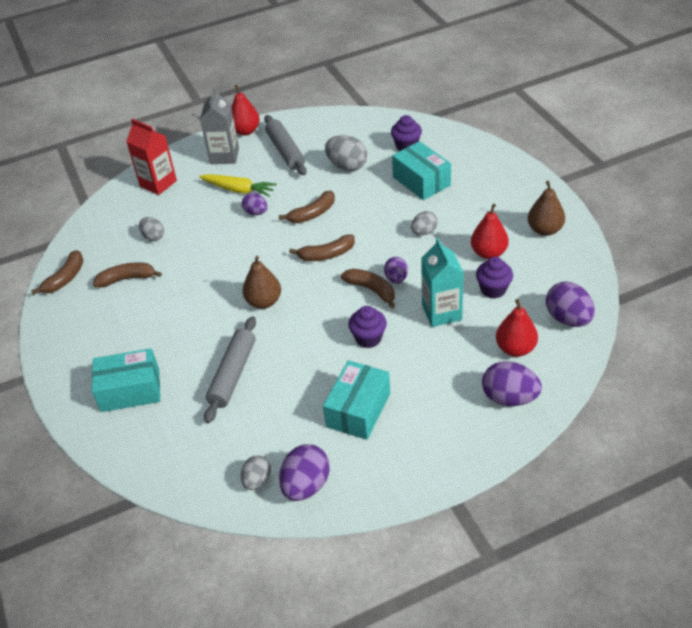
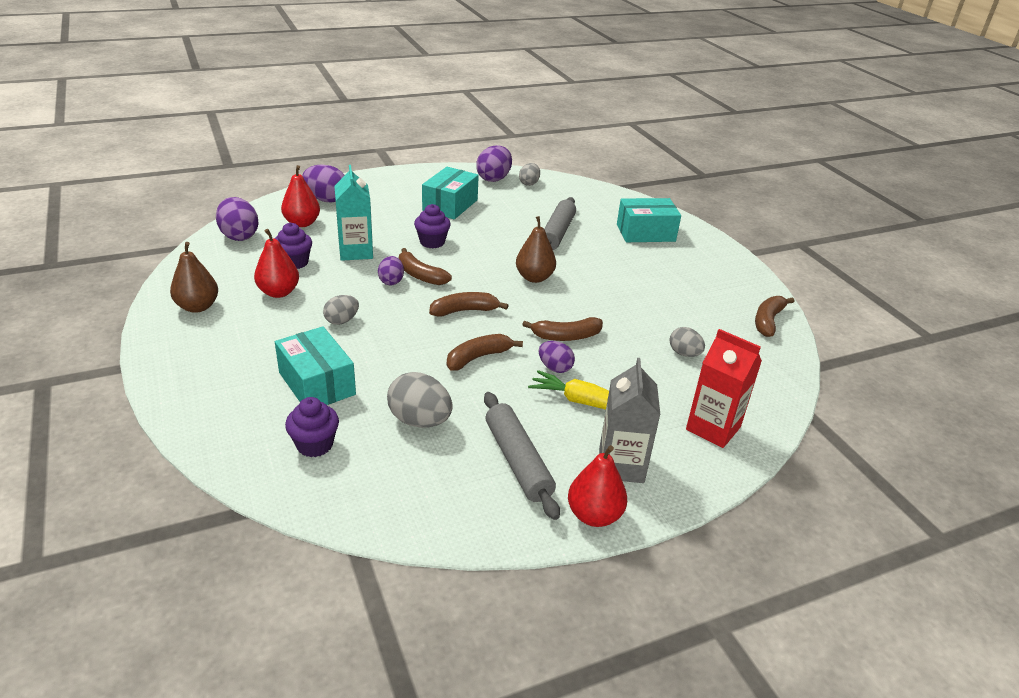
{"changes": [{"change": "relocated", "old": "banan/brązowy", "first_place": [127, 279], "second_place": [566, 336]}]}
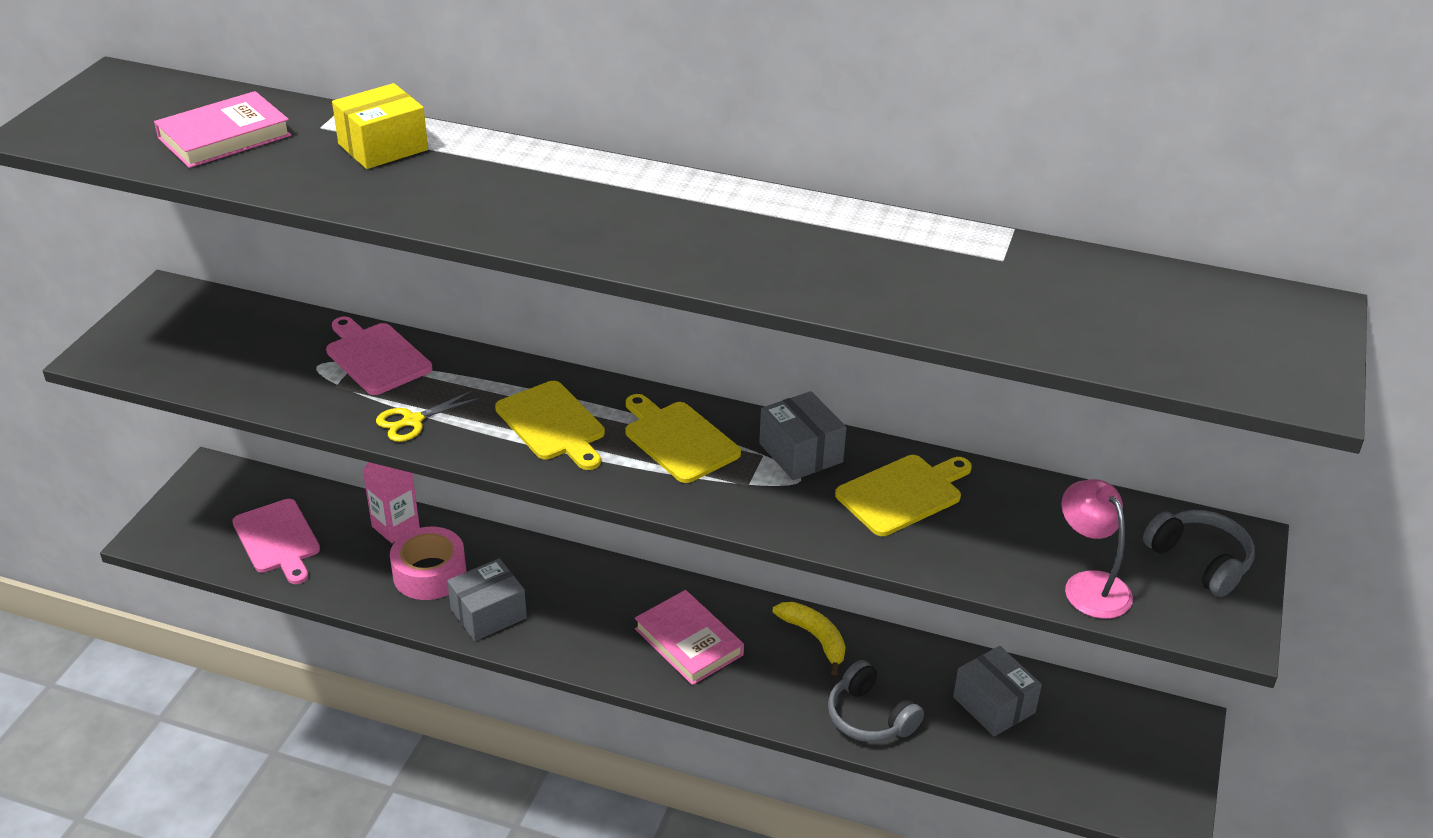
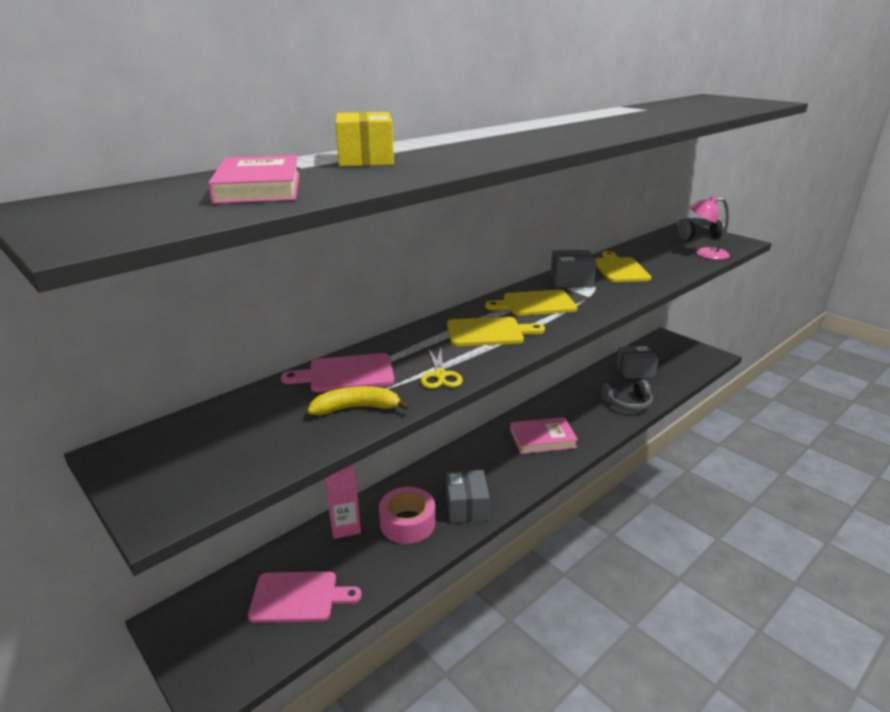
{"changes": [{"change": "relocated", "old": "banan/żółty", "first_place": [815, 638], "second_place": [356, 408]}]}
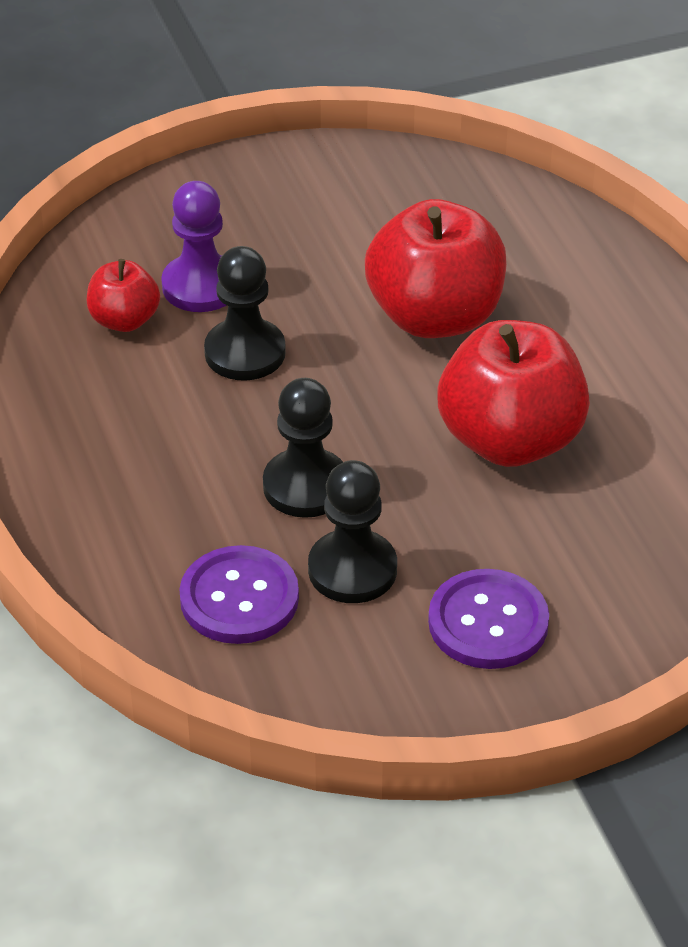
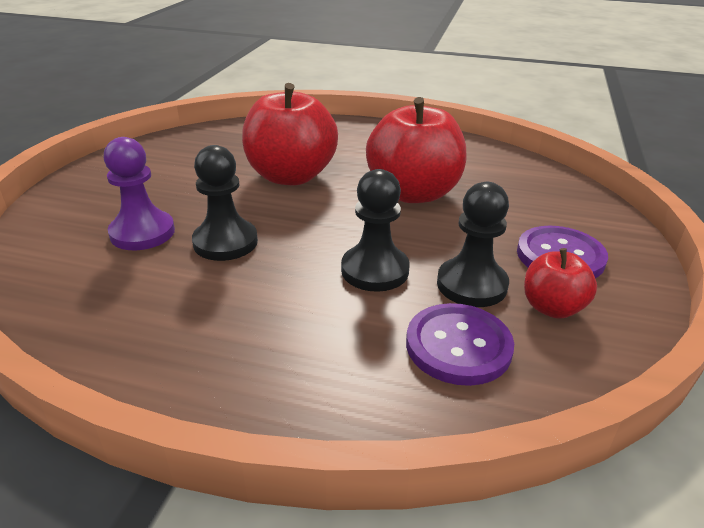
{"changes": [{"change": "relocated", "old": "jabłko/czerwony", "first_place": [124, 320], "second_place": [552, 308]}]}
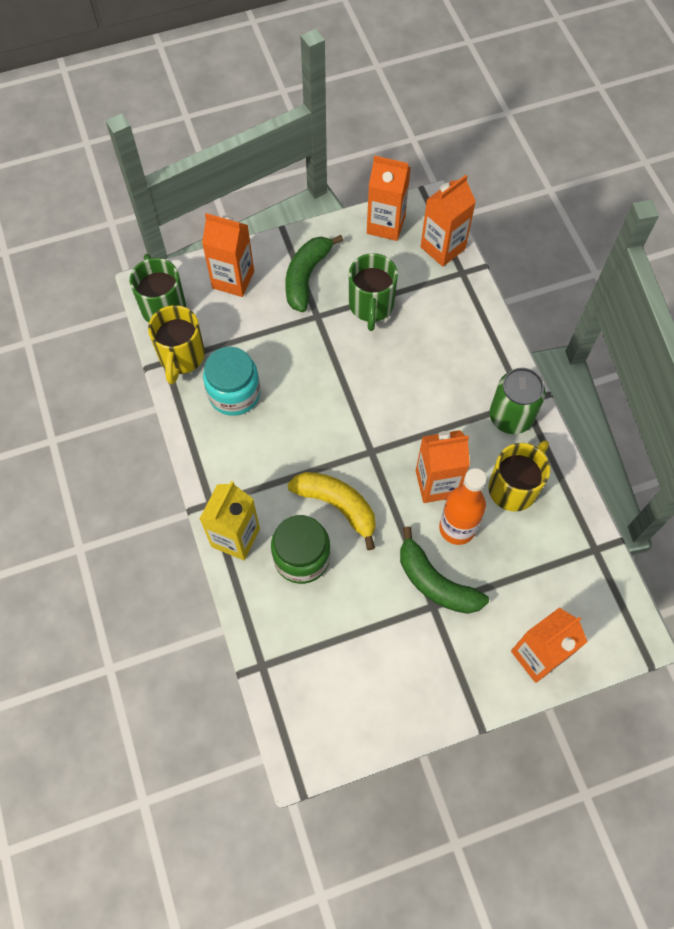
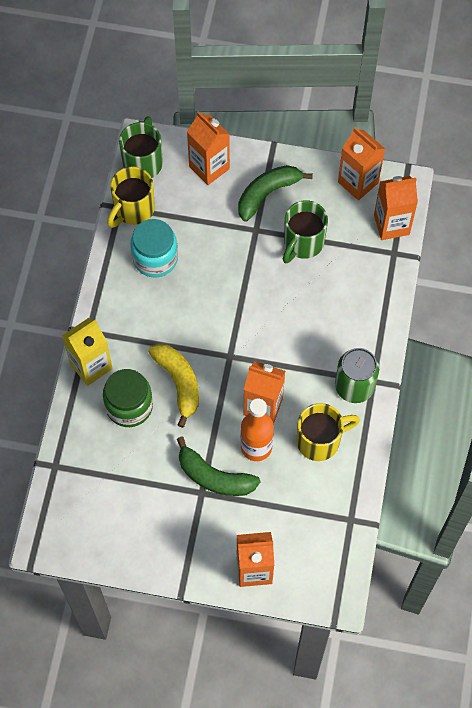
{"changes": [{"change": "spun", "old": "banan/zielony", "first_place": [435, 582], "second_place": [214, 477], "degrees": -45}]}
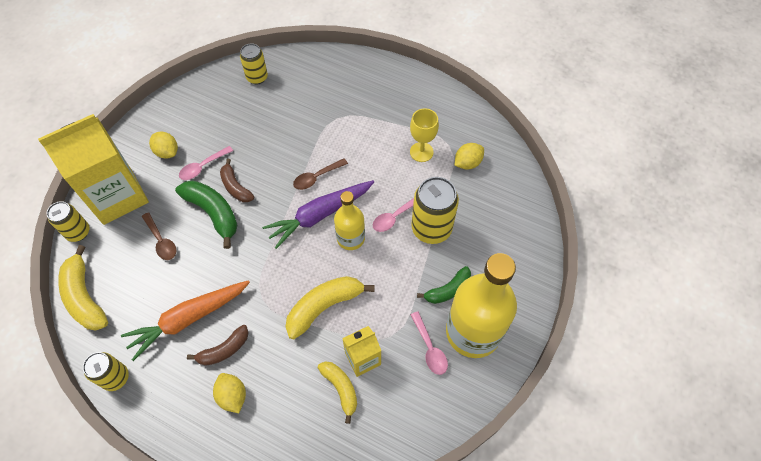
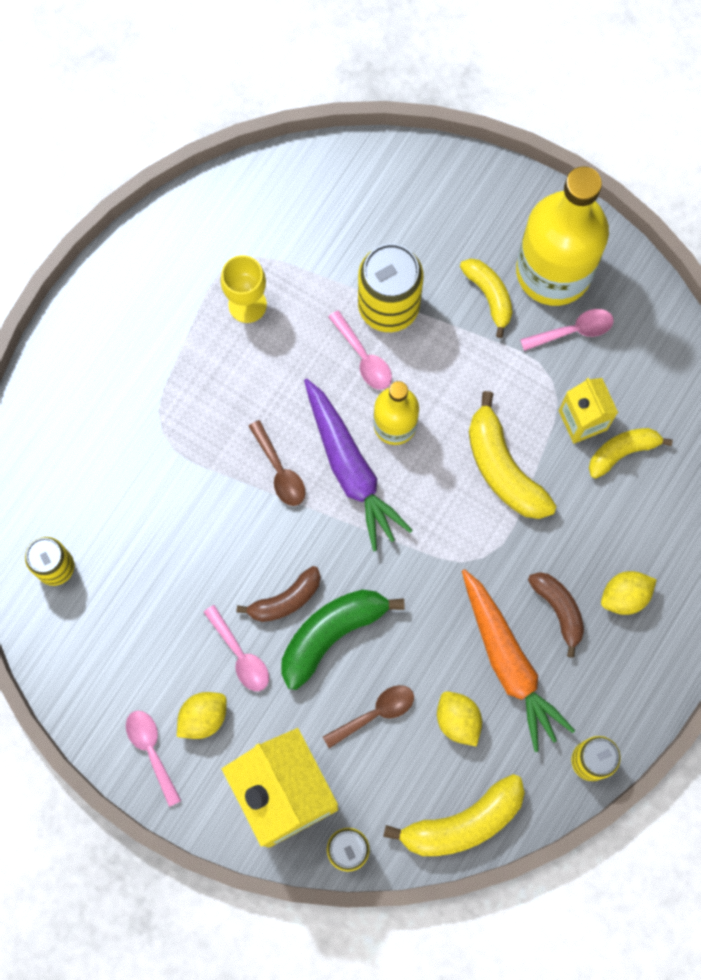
{"changes": [{"change": "appeared", "new": "łyżka/różowy", "second_place": [151, 751]}, {"change": "relocated", "old": "cytryna/żółty", "first_place": [467, 163], "second_place": [458, 720]}, {"change": "colour", "old": "banan/zielony", "new": "banan/żółty", "first_place": [448, 290], "second_place": [489, 296]}]}
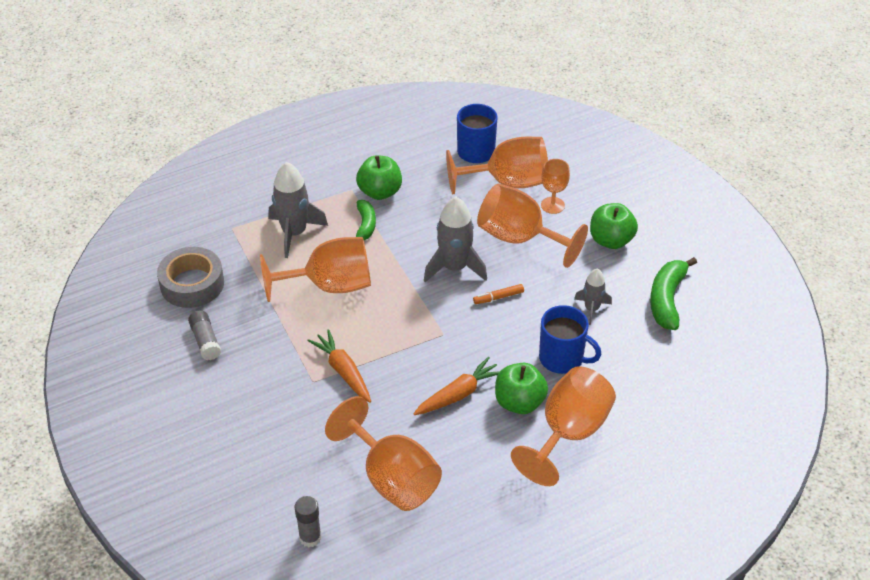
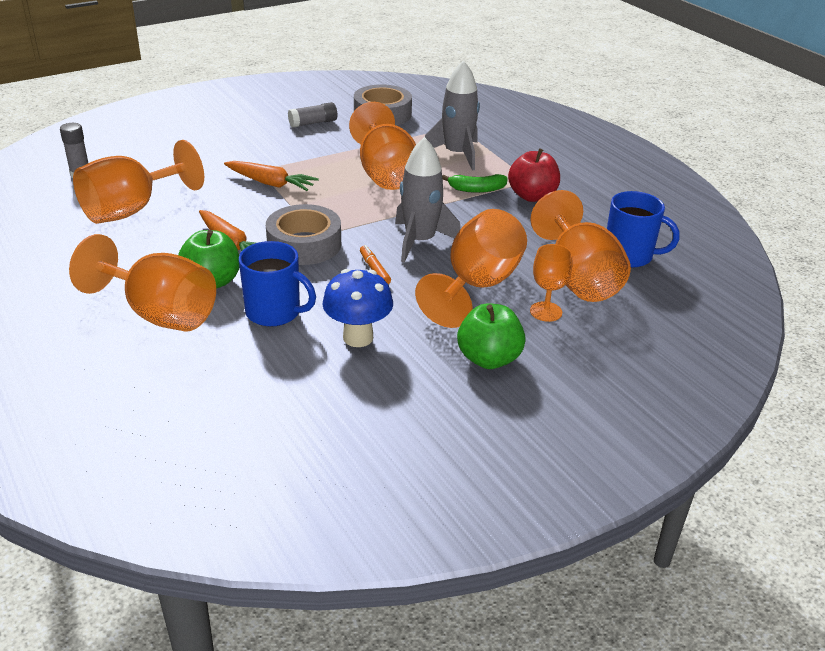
{"changes": [{"change": "missing", "old": "banan/zielony", "first_place": [667, 299]}, {"change": "appeared", "new": "taśma klejąca/szary", "second_place": [304, 244]}, {"change": "exchanged", "old": "rakieta/szary", "new": "grzyb/niebieski", "first_place": [591, 309], "second_place": [358, 337]}, {"change": "colour", "old": "jabłko/zielony", "new": "jabłko/czerwony", "first_place": [380, 192], "second_place": [532, 196]}, {"change": "spun", "old": "marchewka/pomarańczowy", "first_place": [343, 371], "second_place": [270, 183], "degrees": 60}, {"change": "spun", "old": "kubek/niebieski", "first_place": [562, 358], "second_place": [274, 312], "degrees": -90}]}
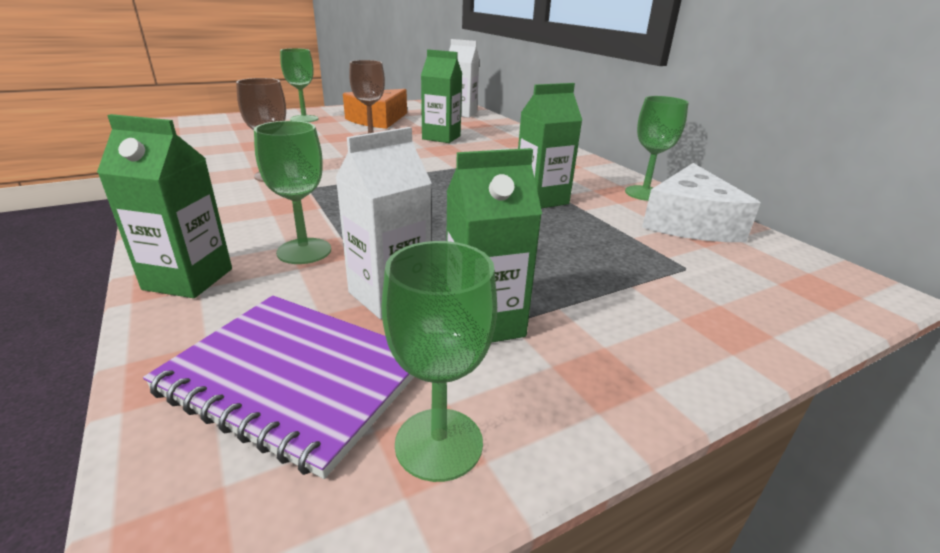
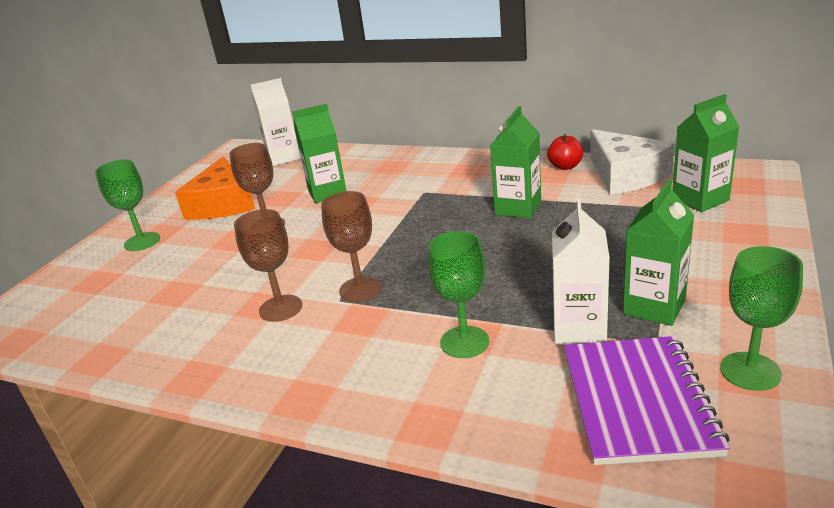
{"changes": [{"change": "appeared", "new": "kielich/brązowy", "second_place": [360, 289]}, {"change": "relocated", "old": "karton mleka/zielony", "first_place": [188, 279], "second_place": [700, 200]}, {"change": "exchanged", "old": "kielich/zielony", "new": "jabłko/czerwony", "first_place": [644, 193], "second_place": [565, 166]}, {"change": "spun", "old": "zeszyt/fioletowy", "first_place": [294, 378], "second_place": [638, 401], "degrees": -75}]}
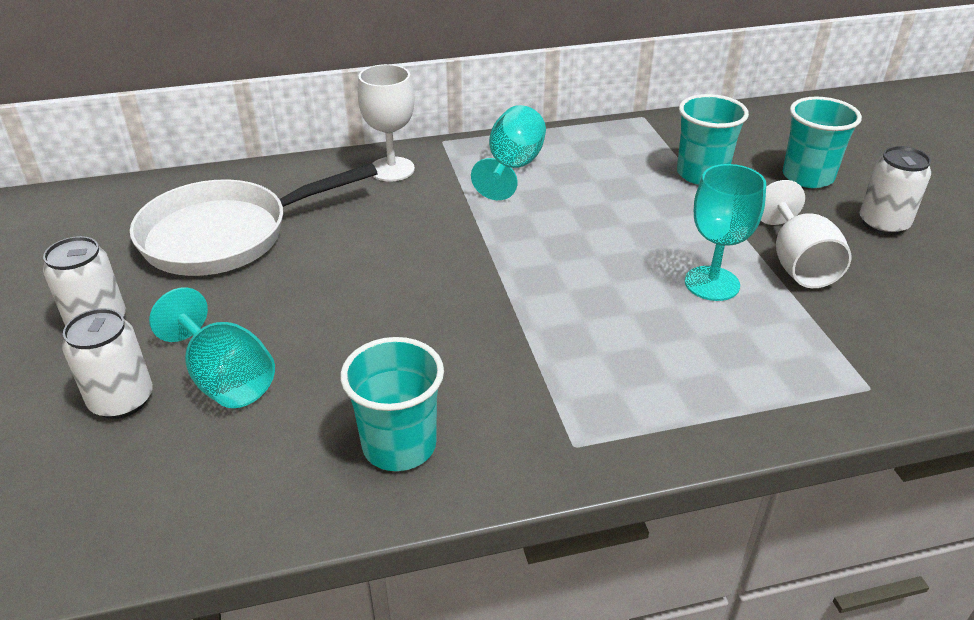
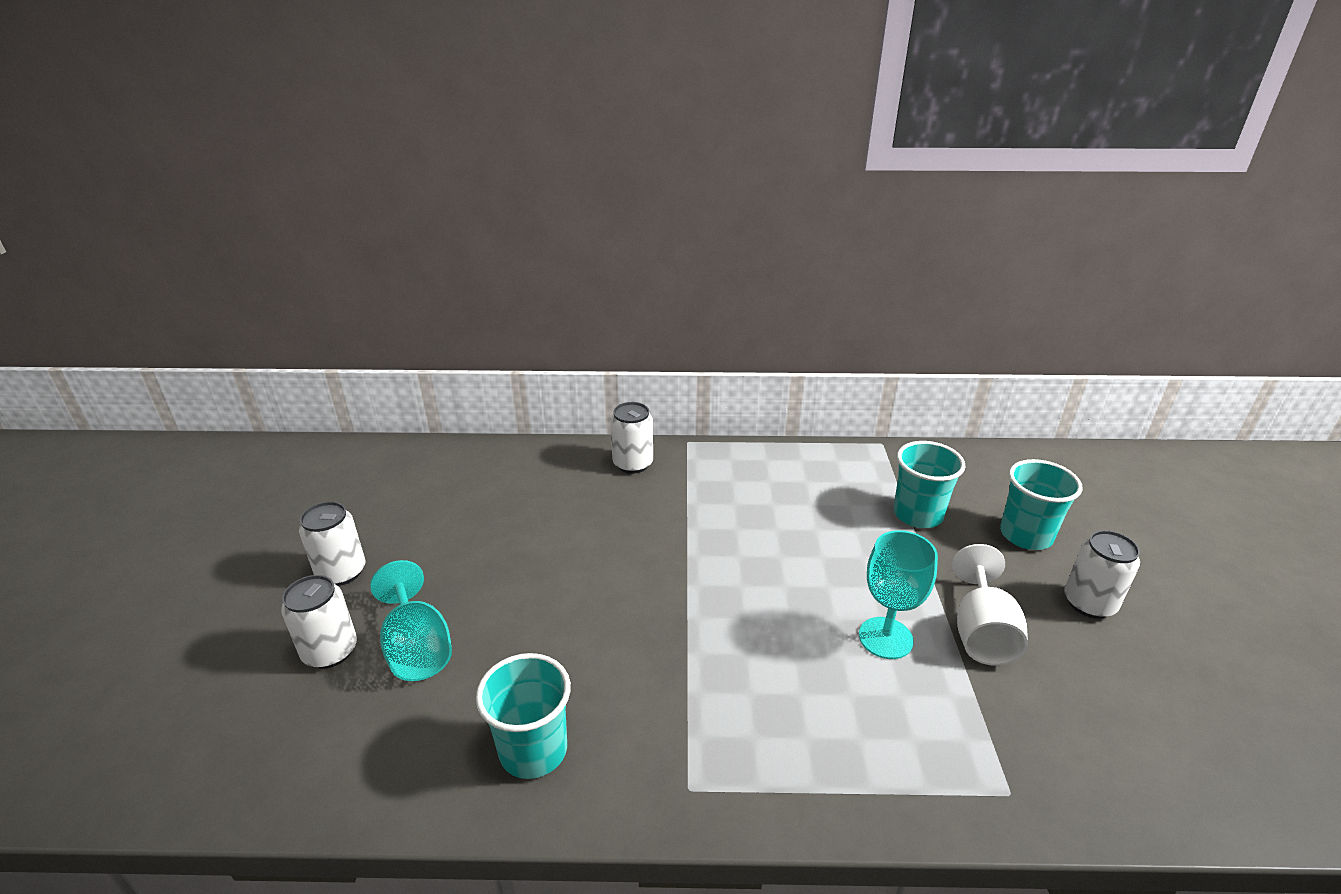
{"changes": [{"change": "missing", "old": "patelnia/biały", "first_place": [225, 235]}, {"change": "missing", "old": "kielich/turkusowy", "first_place": [512, 168]}, {"change": "exchanged", "old": "kielich/biały", "new": "puszka/biały", "first_place": [392, 169], "second_place": [633, 464]}]}
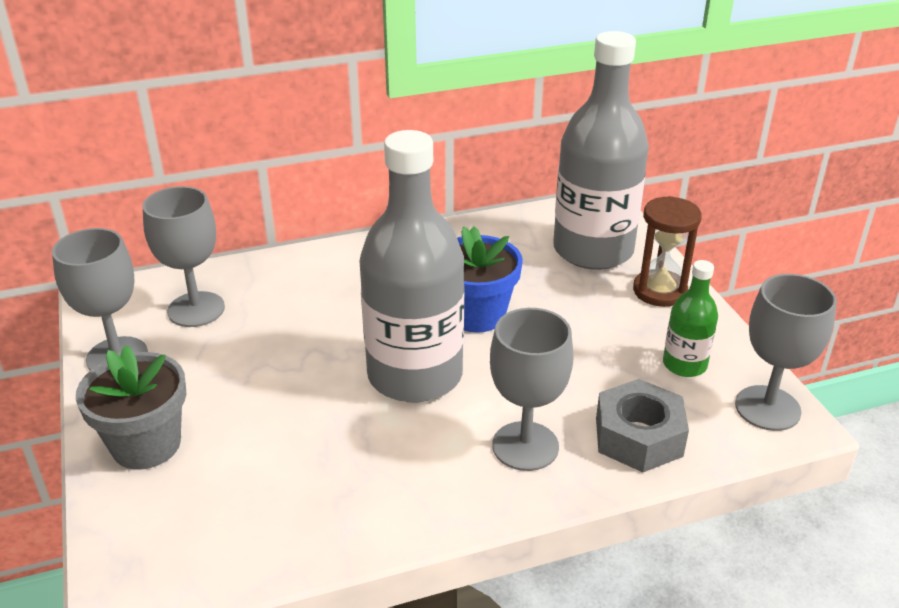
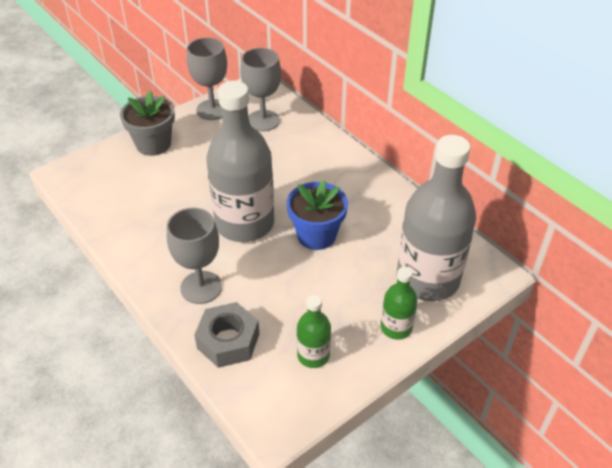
{"changes": [{"change": "missing", "old": "kielich/szary", "first_place": [767, 408]}, {"change": "exchanged", "old": "klepsydra/brązowy", "new": "butelka/zielony", "first_place": [659, 291], "second_place": [396, 328]}]}
